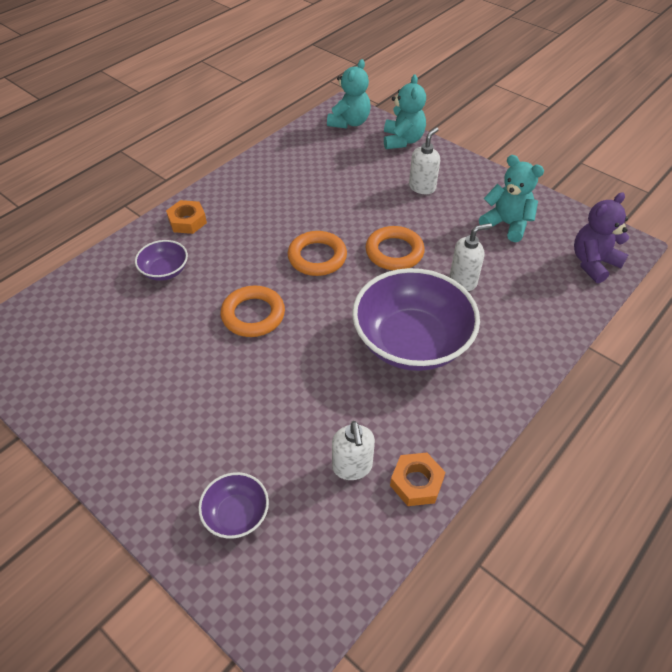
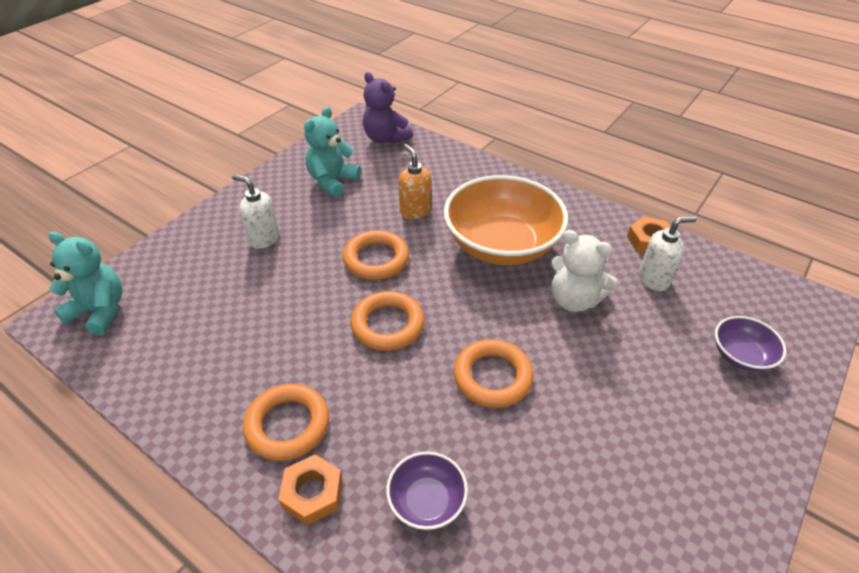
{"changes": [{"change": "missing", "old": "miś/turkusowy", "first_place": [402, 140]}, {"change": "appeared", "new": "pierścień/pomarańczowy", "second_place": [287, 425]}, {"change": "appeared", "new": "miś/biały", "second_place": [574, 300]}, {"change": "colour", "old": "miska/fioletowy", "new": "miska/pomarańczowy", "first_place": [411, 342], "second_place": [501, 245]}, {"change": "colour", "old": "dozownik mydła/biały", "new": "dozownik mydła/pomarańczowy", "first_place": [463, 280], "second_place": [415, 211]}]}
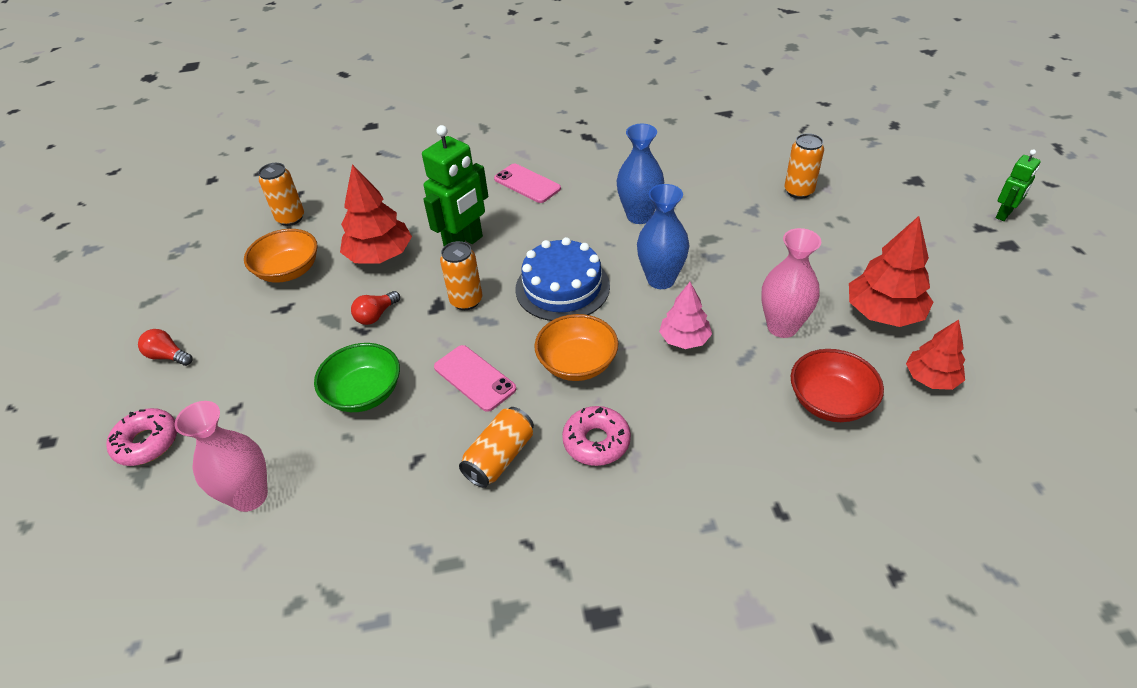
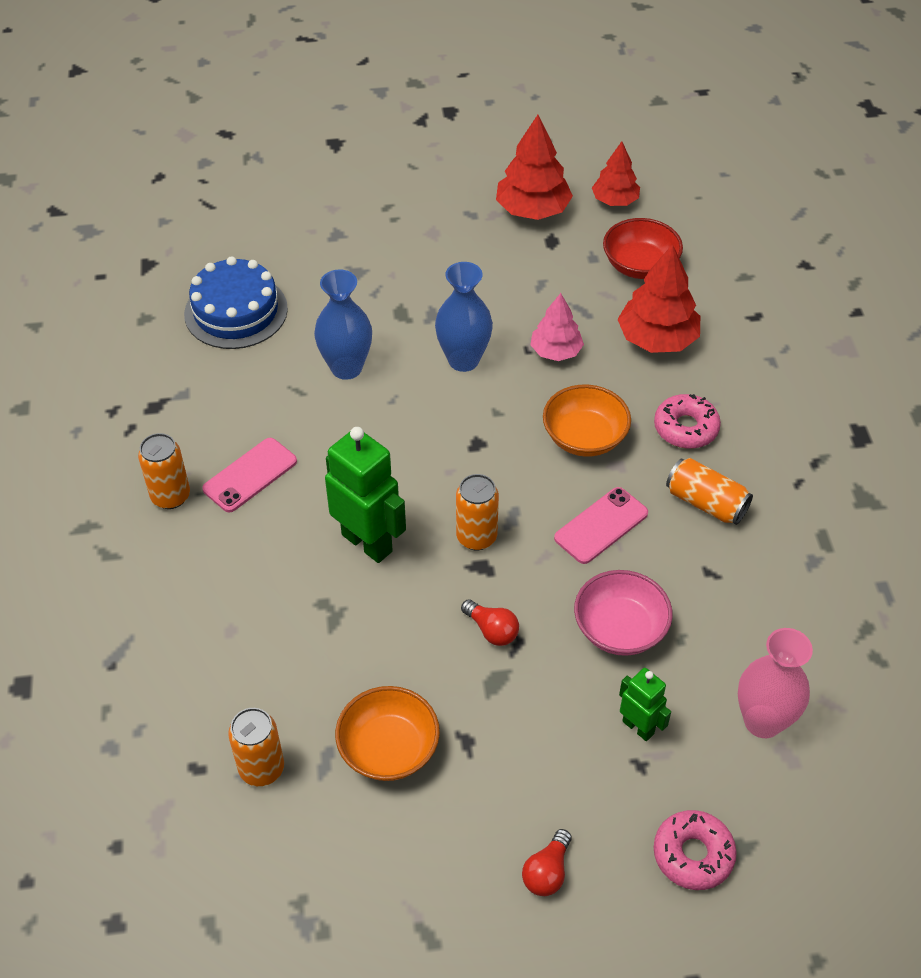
{"changes": [{"change": "missing", "old": "wazon/różowy", "first_place": [782, 327]}, {"change": "relocated", "old": "drzewko/czerwony", "first_place": [380, 256], "second_place": [657, 339]}, {"change": "relocated", "old": "tort/niebieski", "first_place": [562, 287], "second_place": [236, 311]}, {"change": "relocated", "old": "puszka/pomarańczowy", "first_place": [798, 191], "second_place": [170, 496]}, {"change": "relocated", "old": "robot/zielony", "first_place": [1004, 214], "second_place": [638, 727]}, {"change": "colour", "old": "miska/zielony", "new": "miska/różowy", "first_place": [364, 393], "second_place": [620, 629]}]}
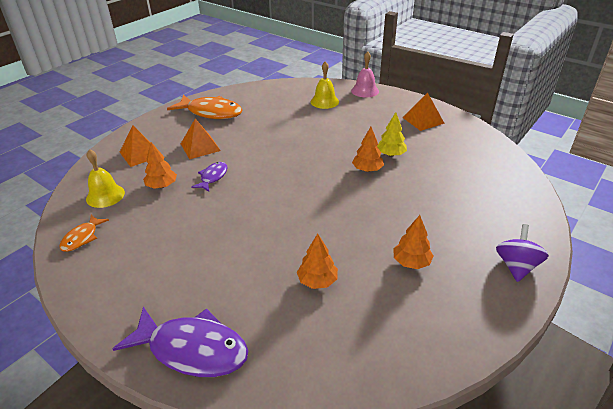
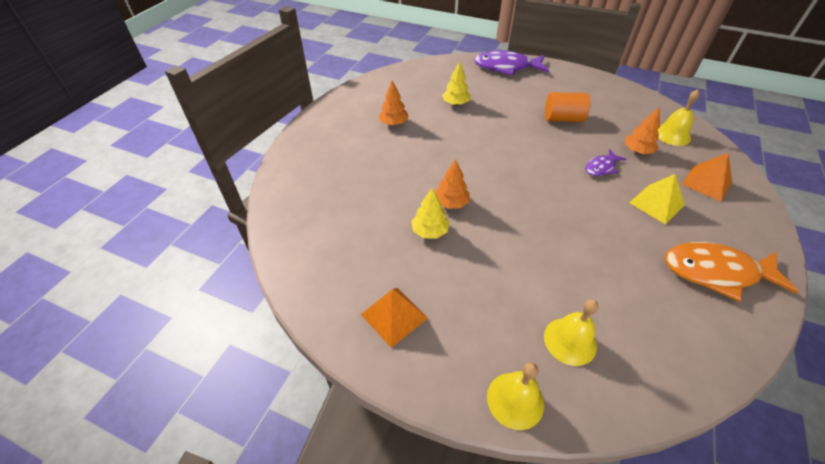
{"changes": [{"change": "missing", "old": "ryba/pomarańczowy", "first_place": [82, 238]}, {"change": "missing", "old": "bączek/fioletowy", "first_place": [516, 266]}, {"change": "appeared", "new": "walec/pomarańczowy", "second_place": [563, 119]}, {"change": "colour", "old": "piramida/pomarańczowy", "new": "piramida/żółty", "first_place": [200, 147], "second_place": [656, 204]}, {"change": "colour", "old": "drzewko/pomarańczowy", "new": "drzewko/żółty", "first_place": [317, 281], "second_place": [455, 103]}, {"change": "colour", "old": "dzwonek/różowy", "new": "dzwonek/żółty", "first_place": [365, 91], "second_place": [515, 400]}, {"change": "spun", "old": "ryba/fioletowy", "first_place": [213, 177], "second_place": [601, 167], "degrees": 45}]}
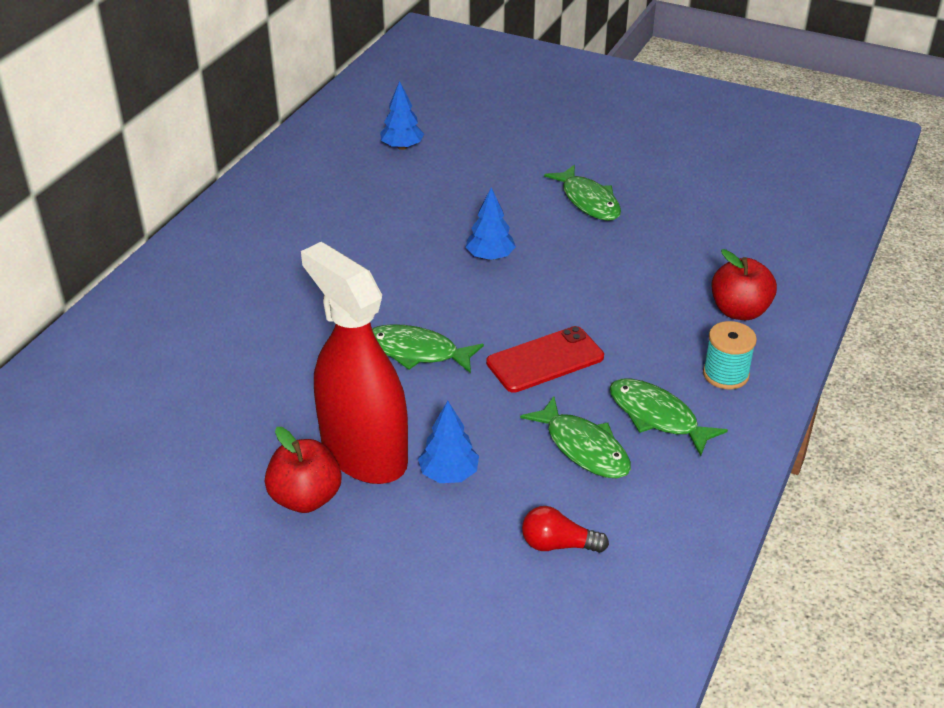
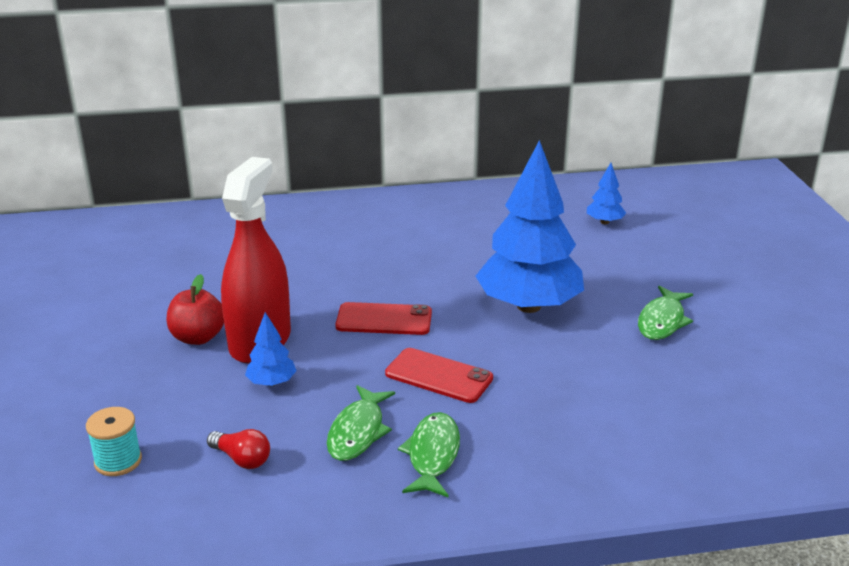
{"changes": [{"change": "missing", "old": "jabłko/czerwony", "first_place": [739, 311]}, {"change": "relocated", "old": "szpulka/turkusowy", "first_place": [725, 374], "second_place": [118, 461]}, {"change": "exchanged", "old": "ryba/zielony", "new": "telefon/czerwony", "first_place": [417, 352], "second_place": [384, 319]}, {"change": "spun", "old": "żarówka/czerwony", "first_place": [558, 544], "second_place": [242, 459], "degrees": 150}, {"change": "size", "old": "drzewko/niebieski", "first_place": [490, 256], "second_place": [528, 306], "factor": 2.37}]}
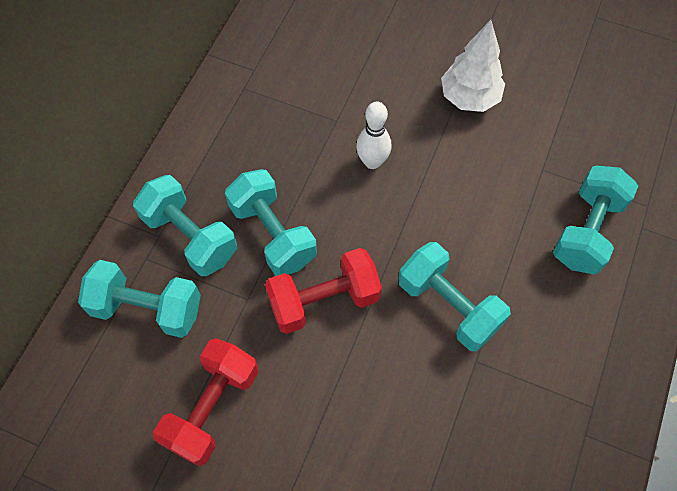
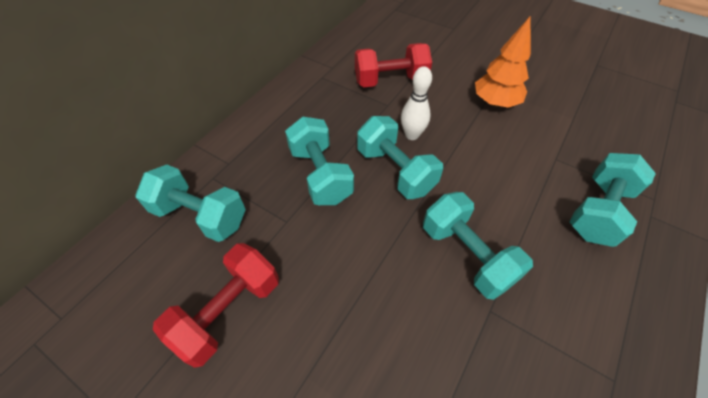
{"changes": [{"change": "relocated", "old": "hantel/turkusowy", "first_place": [190, 237], "second_place": [395, 171]}, {"change": "relocated", "old": "hantel/czerwony", "first_place": [324, 300], "second_place": [390, 81]}, {"change": "colour", "old": "drzewko/biały", "new": "drzewko/pomarańczowy", "first_place": [469, 98], "second_place": [495, 103]}]}
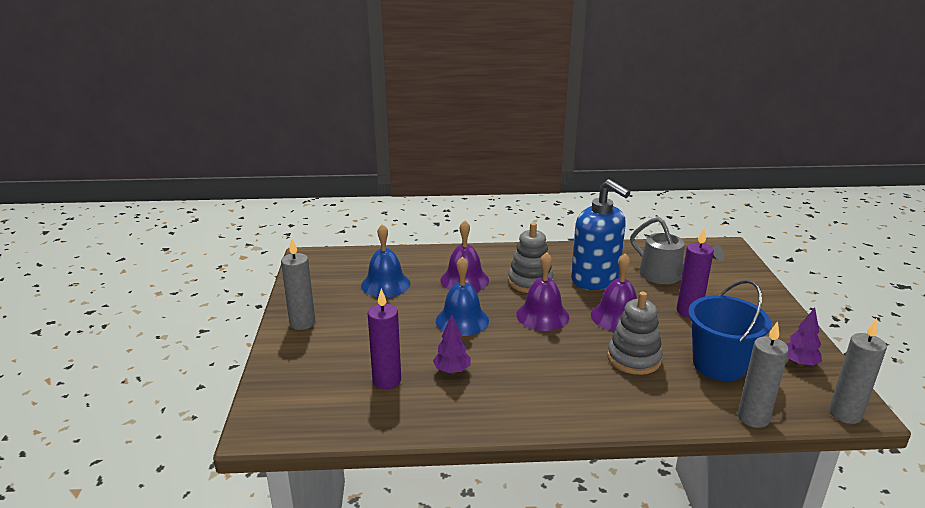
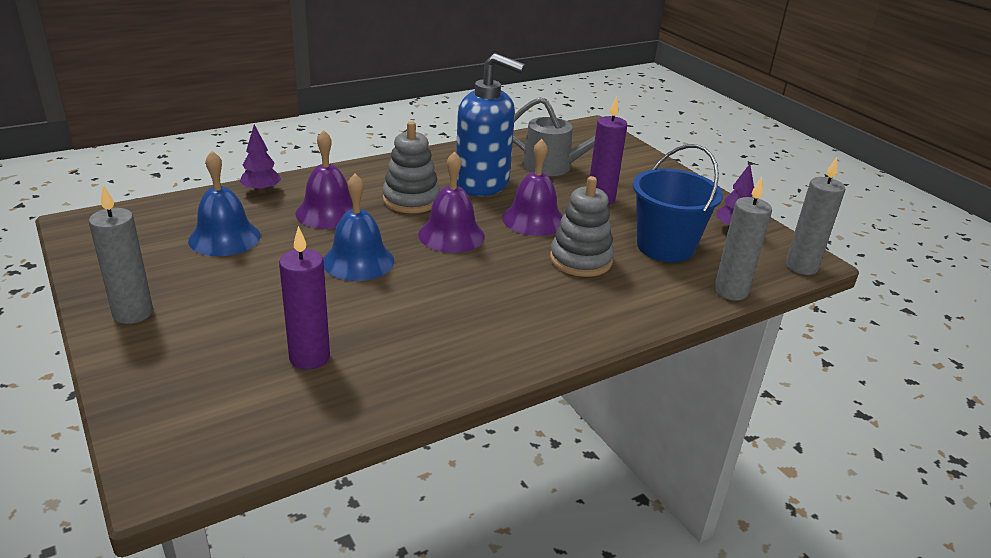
{"changes": [{"change": "relocated", "old": "drzewko/fioletowy", "first_place": [452, 371], "second_place": [261, 191]}]}
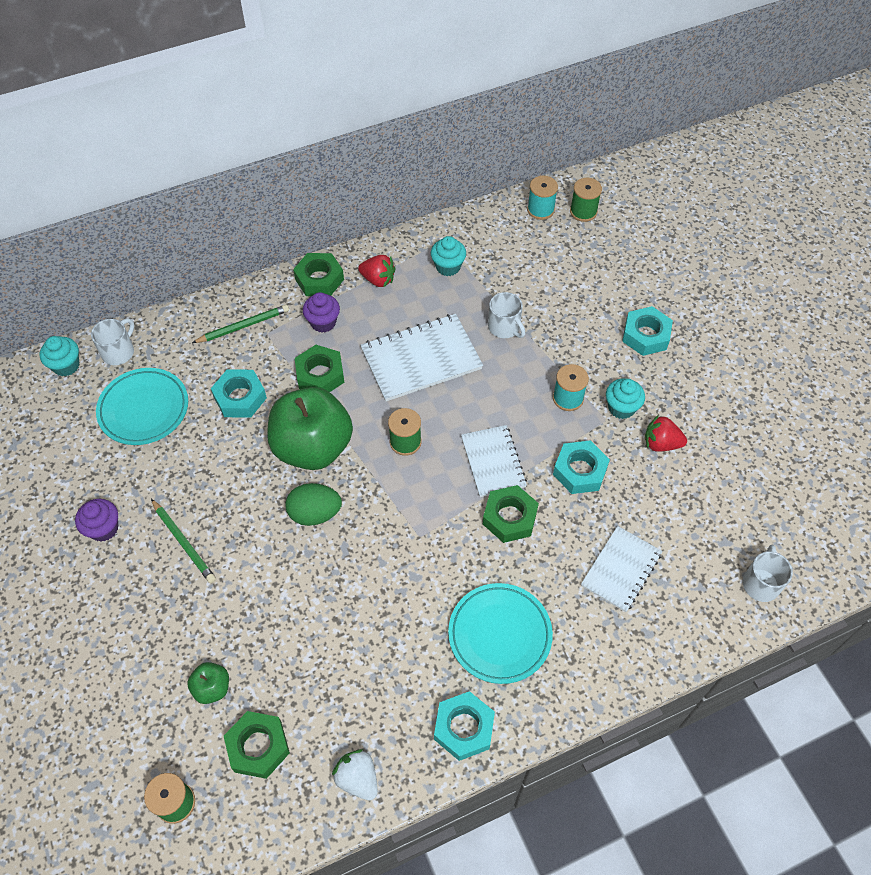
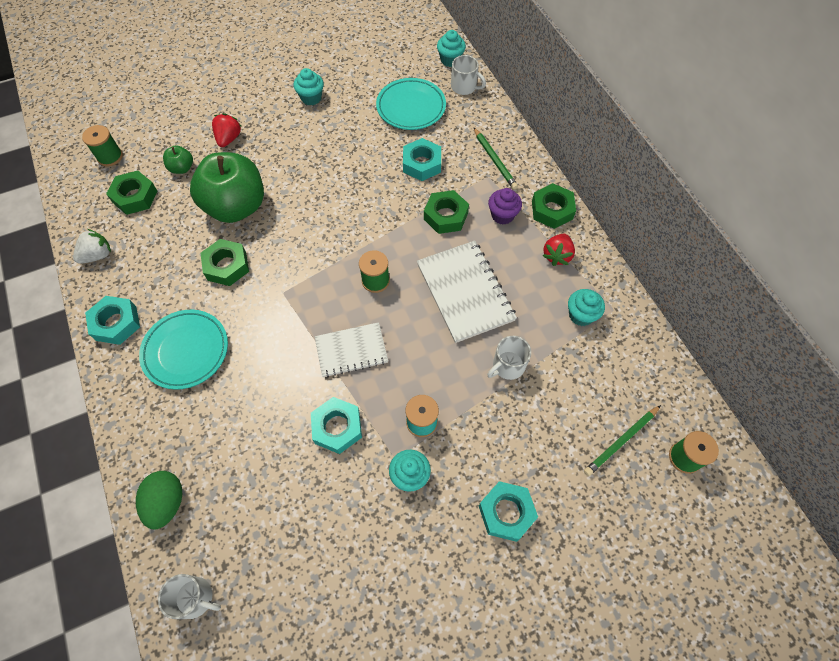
{"changes": [{"change": "missing", "old": "szpulka/turkusowy", "first_place": [540, 210]}, {"change": "missing", "old": "zeszyt/biały", "first_place": [621, 570]}, {"change": "relocated", "old": "ołówek/zielony", "first_place": [183, 542], "second_place": [621, 441]}, {"change": "relocated", "old": "jabłko/zielony", "first_place": [313, 447], "second_place": [236, 207]}, {"change": "relocated", "old": "jajko/zielony", "first_place": [315, 513], "second_place": [167, 502]}, {"change": "relocated", "old": "nakrętka/zielony", "first_place": [509, 517], "second_place": [227, 266]}, {"change": "relocated", "old": "truskawka/czerwony", "first_place": [661, 443], "second_place": [229, 138]}, {"change": "colour", "old": "muffinka/fioletowy", "new": "muffinka/turkusowy", "first_place": [104, 528], "second_place": [311, 98]}]}
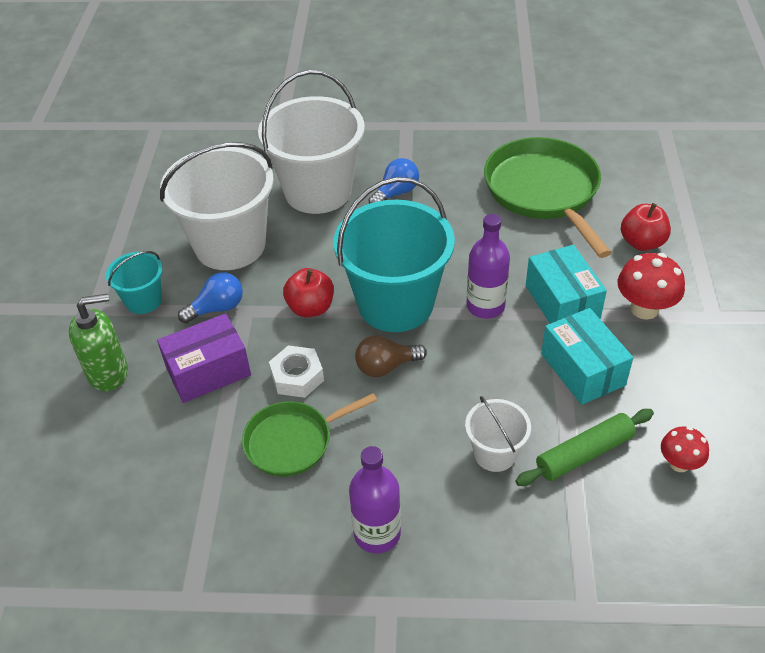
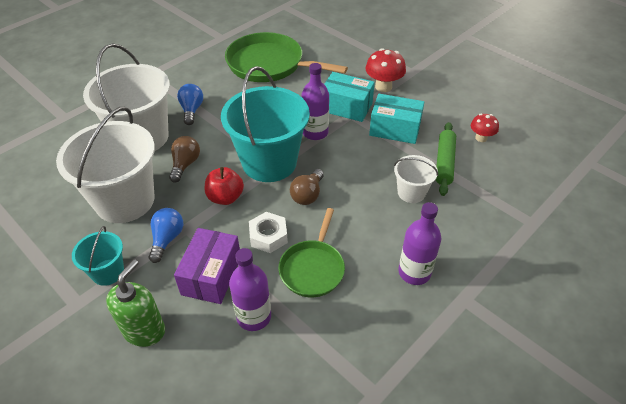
{"changes": [{"change": "missing", "old": "jabłko/czerwony", "first_place": [642, 242]}, {"change": "appeared", "new": "żarówka/brązowy", "second_place": [185, 164]}, {"change": "appeared", "new": "butelka/fioletowy", "second_place": [254, 316]}]}
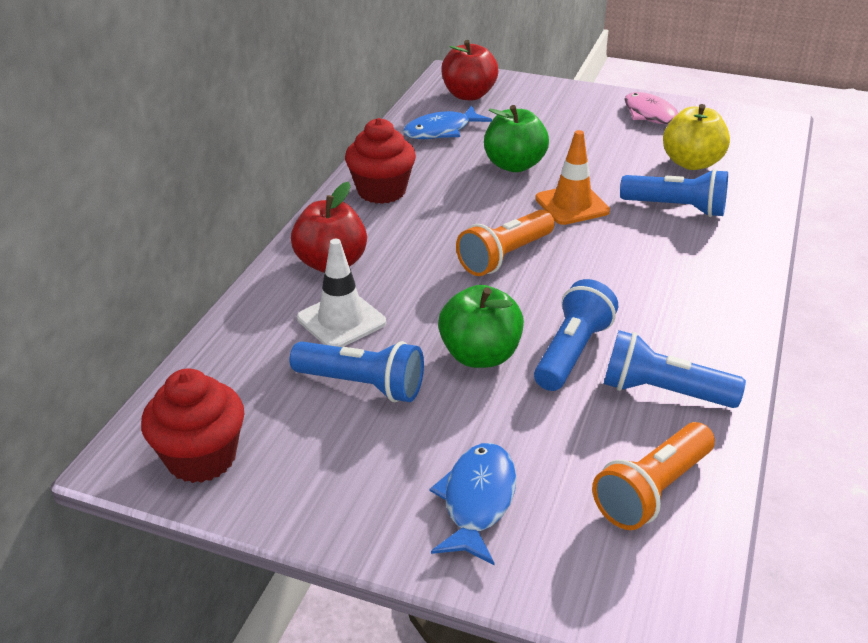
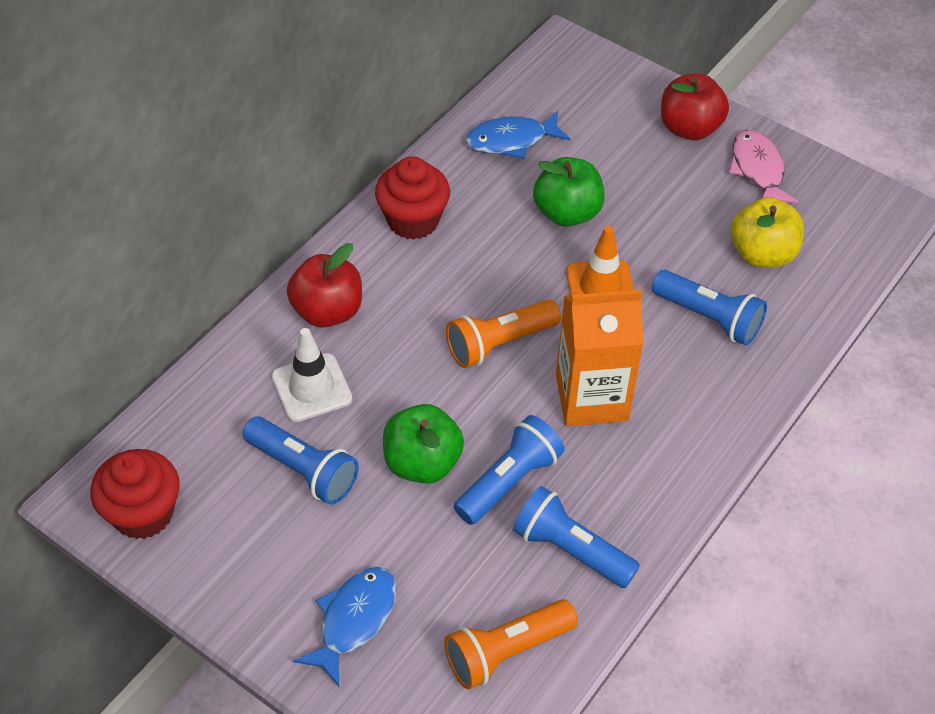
{"changes": [{"change": "appeared", "new": "karton mleka/pomarańczowy", "second_place": [591, 398]}, {"change": "relocated", "old": "jabłko/czerwony", "first_place": [468, 95], "second_place": [689, 128]}]}
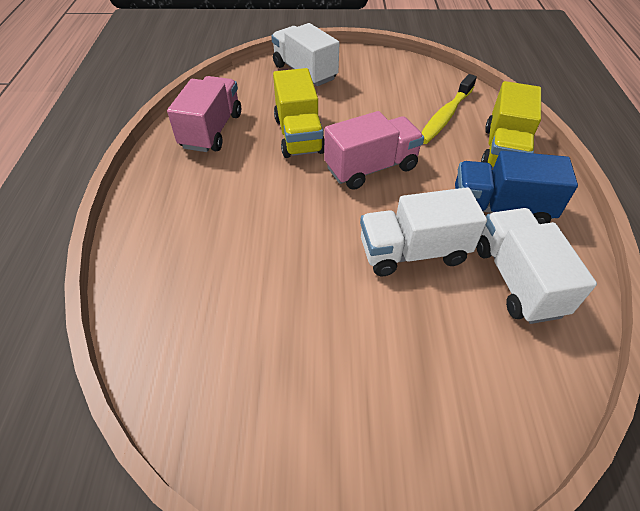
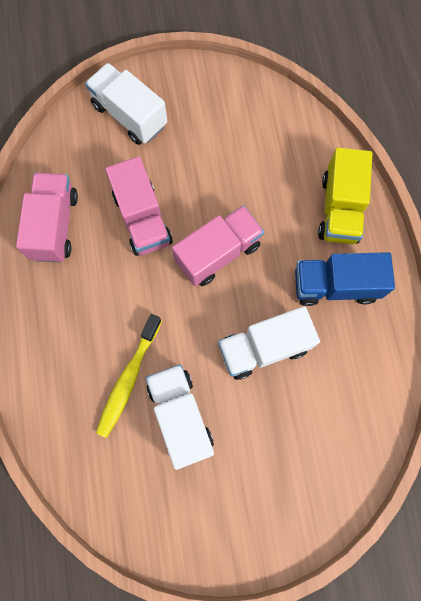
{"changes": [{"change": "relocated", "old": "szczoteczka do zębów/żółty", "first_place": [445, 116], "second_place": [128, 379]}, {"change": "relocated", "old": "ciężarówka/biały", "first_place": [516, 280], "second_place": [180, 416]}, {"change": "colour", "old": "ciężarówka/żółty", "new": "ciężarówka/różowy", "first_place": [299, 135], "second_place": [142, 219]}]}
